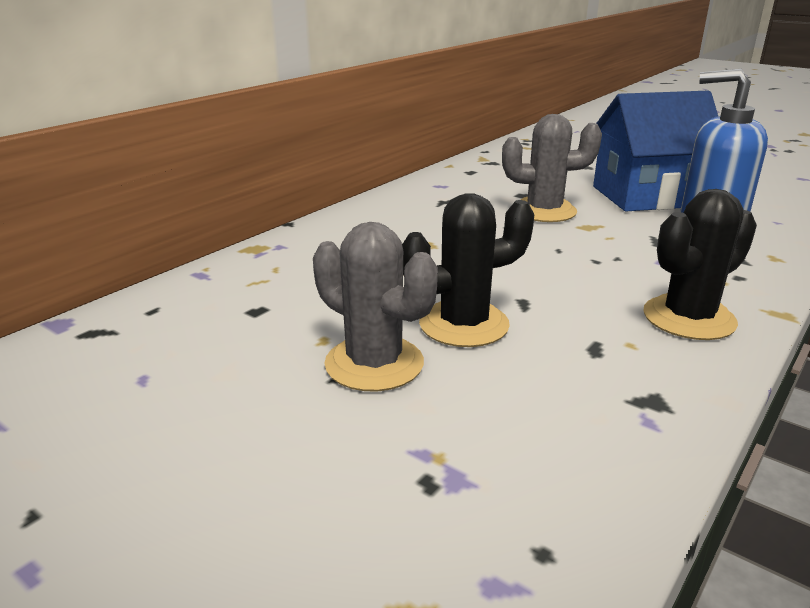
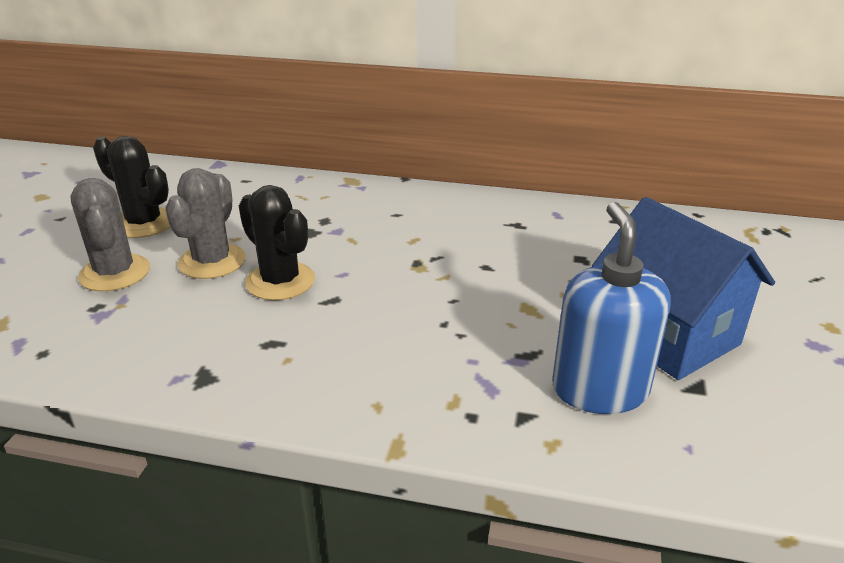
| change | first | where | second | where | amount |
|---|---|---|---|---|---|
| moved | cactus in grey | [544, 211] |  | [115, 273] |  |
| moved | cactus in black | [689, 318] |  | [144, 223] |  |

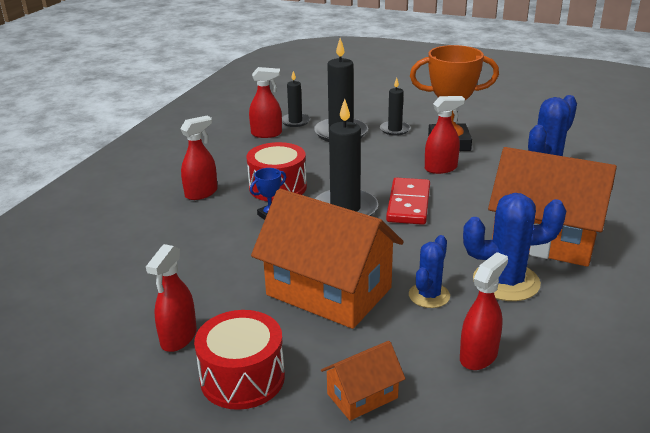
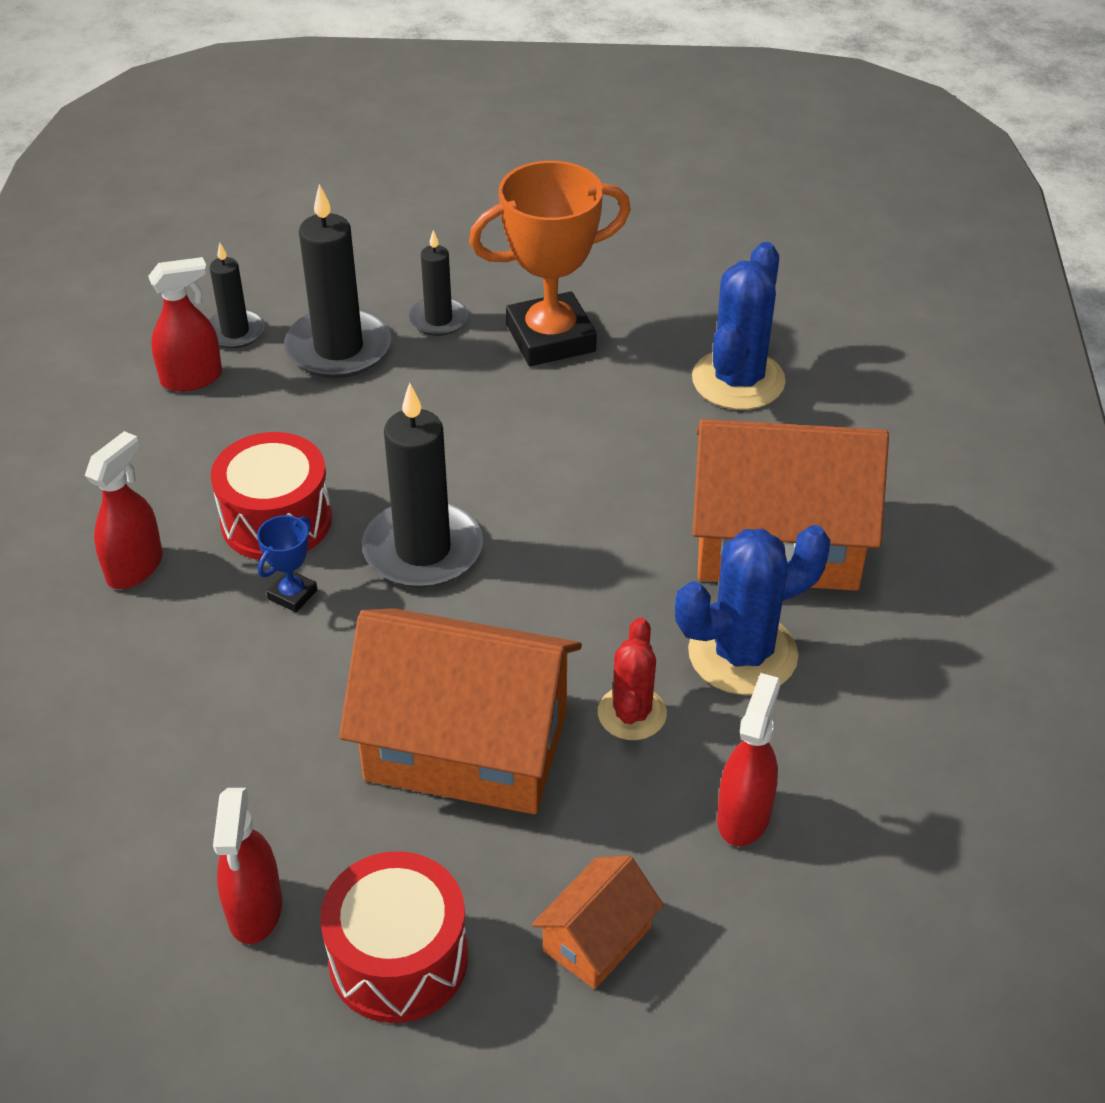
| change | first | where | second | where | amount |
|---|---|---|---|---|---|
| removed | domino in red | [409, 204] |  |  |  |
| removed | spray bottle in red | [441, 168] |  |  |  |
| recoloured | cactus in blue | [429, 295] | cactus in red | [632, 713] |  |

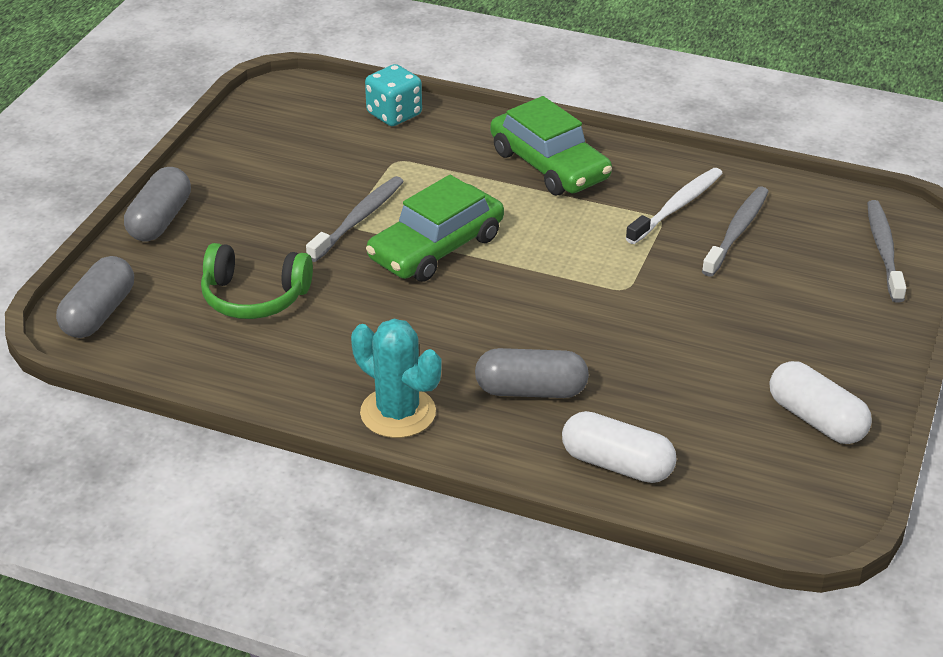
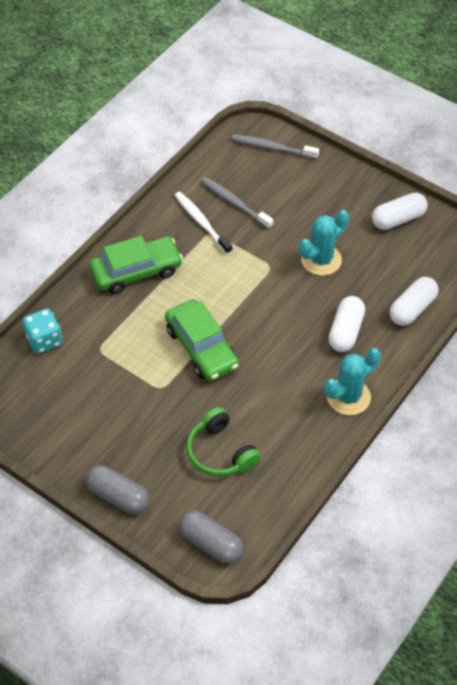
| change | first | where | second | where | amount |
|---|---|---|---|---|---|
| removed | toothbrush in grey | [358, 219] |  |  |  |
| added |  |  | cactus in turquoise | [321, 260] |  |
| recoloured | capsule in grey | [531, 390] | capsule in white | [345, 331] |  |
| turned | headphones in green | [254, 297] |  | [220, 452] | 120 degrees clockwise |

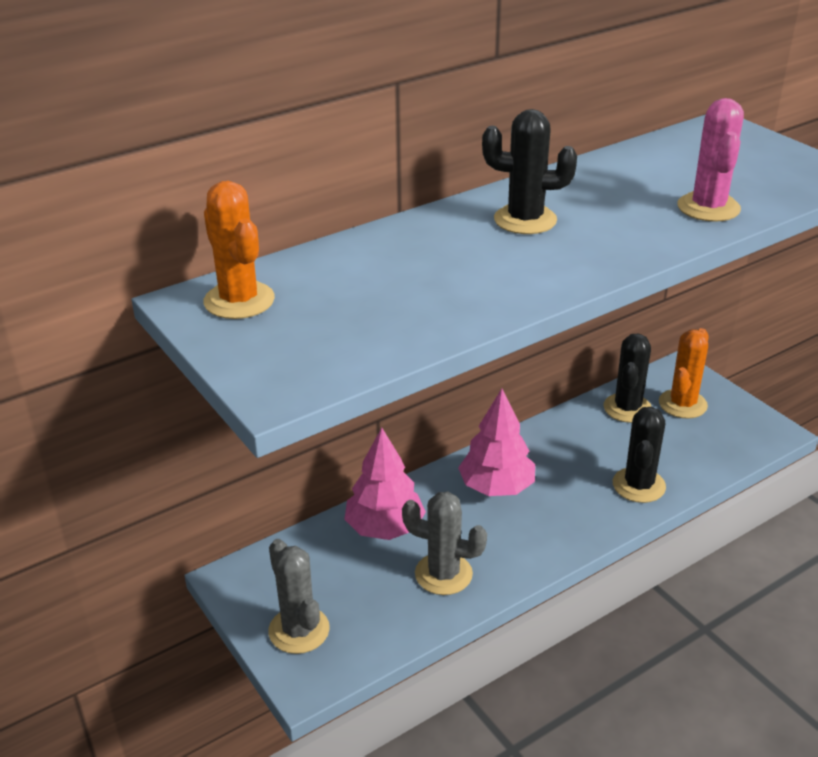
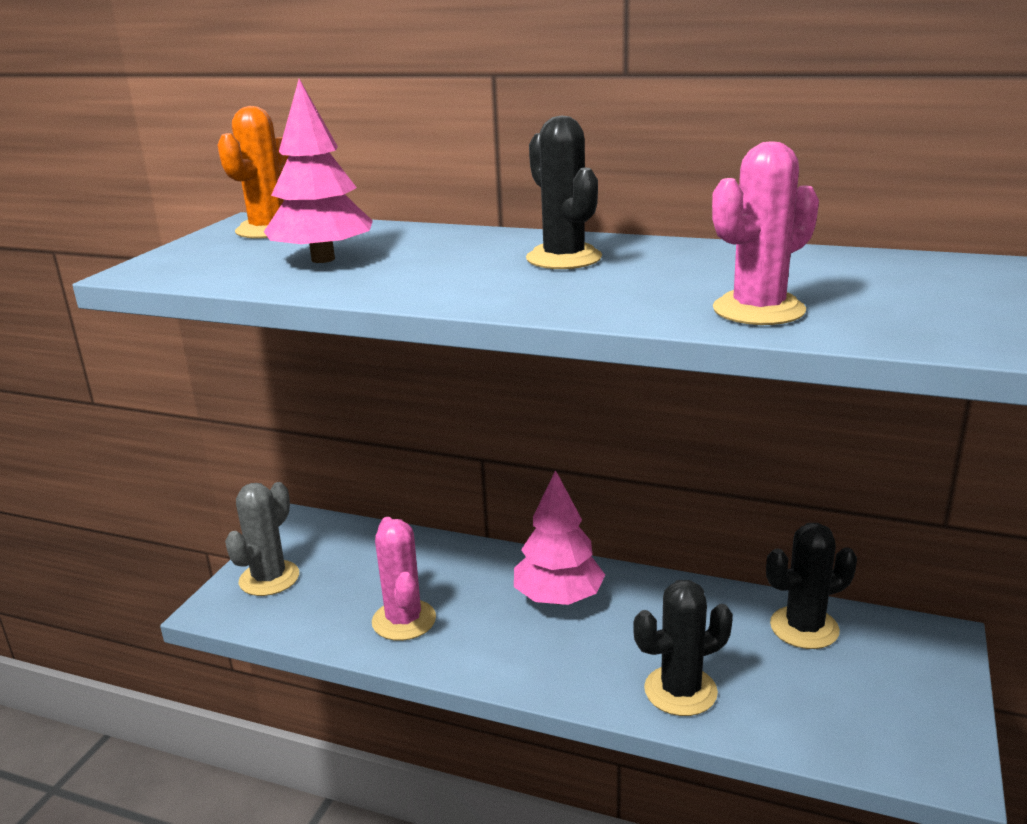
| change | first | where | second | where | amount |
|---|---|---|---|---|---|
| removed | cactus in orange | [682, 404] |  |  |  |
| moved | tree in pink | [385, 528] |  | [323, 259] |  |
| recoloured | cactus in grey | [443, 574] | cactus in pink | [404, 620] |  |

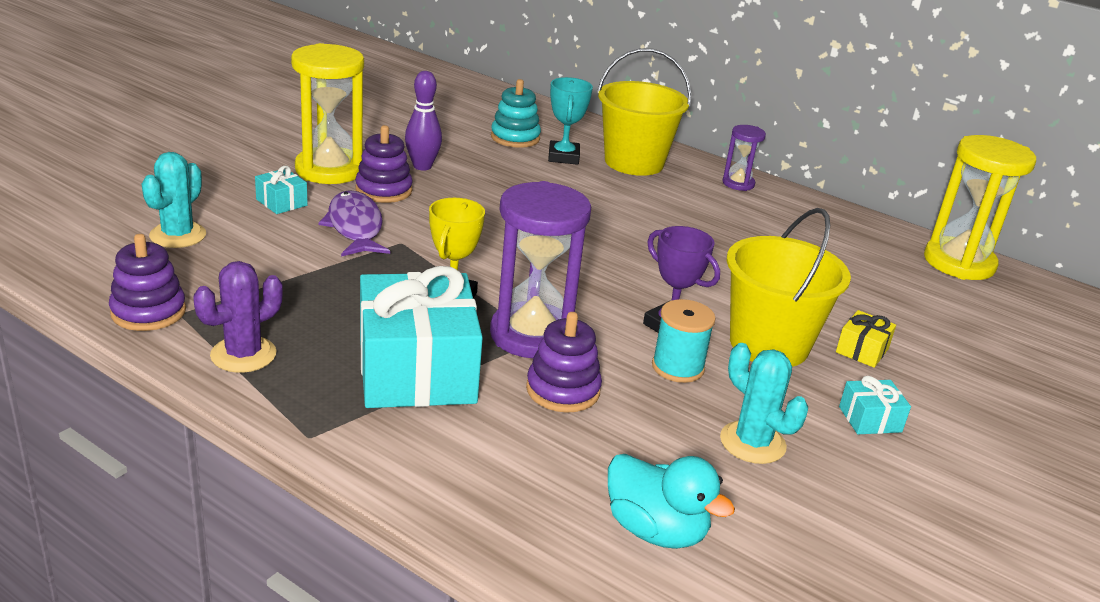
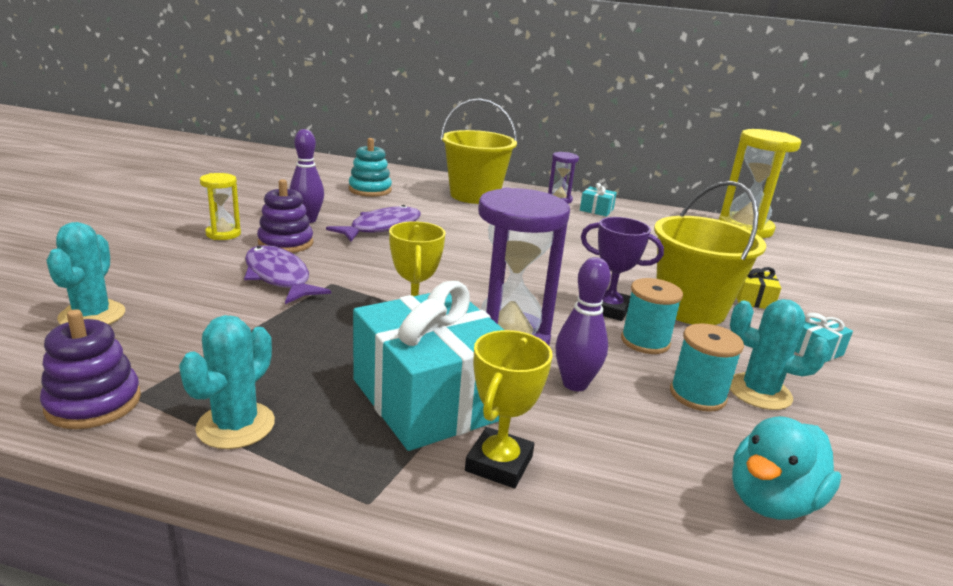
| change | first | where | second | where | amount |
|---|---|---|---|---|---|
| removed | trophy in turquoise | [563, 157] |  |  |  |
| added |  |  | fish in purple | [381, 227] |  |
| added |  |  | trophy in yellow | [499, 463] |  |
| added |  |  | spool in turquoise | [697, 395] |  |
| moved | gift in turquoise | [281, 202] |  | [596, 210] |  |
| replaced | stacking toy in purple | [563, 390] | bowling pin in purple | [575, 384] |  |
| recoloured | cactus in purple | [243, 355] | cactus in turquoise | [236, 425] |  |
| turned | duck in turquoise | [655, 530] |  | [771, 501] | 120 degrees clockwise |
| resized | hourglass in yellow | [329, 170] |  | [223, 234] | x0.51 |

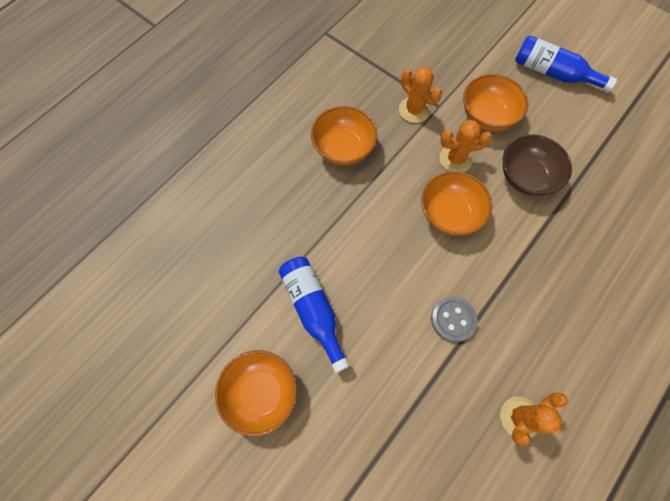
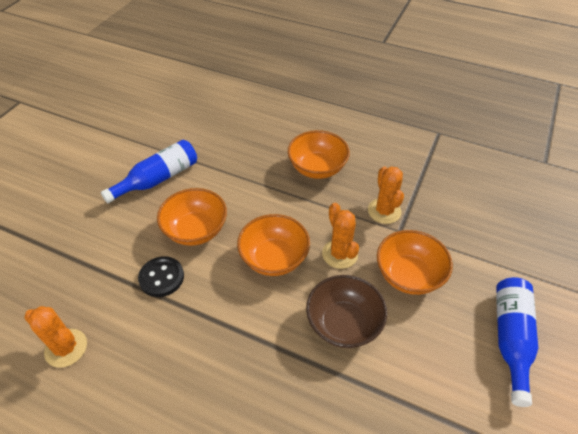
| change | first | where | second | where | amount |
|---|---|---|---|---|---|
| moved | bowl in orange | [261, 392] |  | [196, 230] |  |
| recoloured | button in grey | [453, 319] | button in black | [161, 277] |  |
| turned | cactus in orange | [414, 110] |  | [384, 211] | 45 degrees counterclockwise |

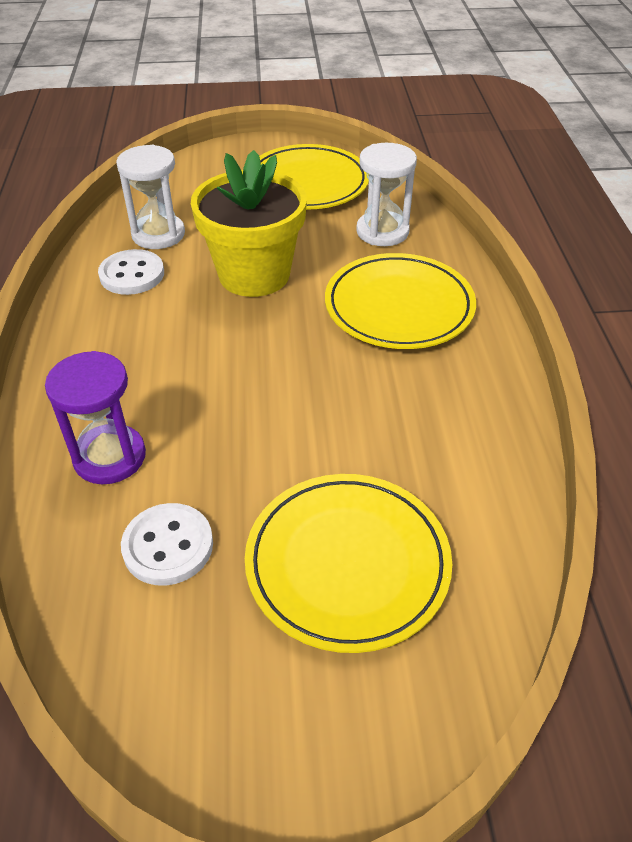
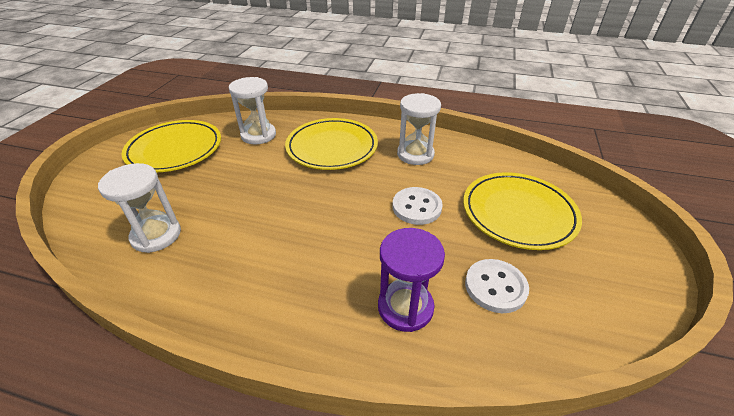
| change | first | where | second | where | amount |
|---|---|---|---|---|---|
| removed | flower pot in yellow | [254, 274] |  |  |  |
| added |  |  | hourglass in white | [415, 154] |  |
| moved | button in white | [132, 274] |  | [416, 207] |  |

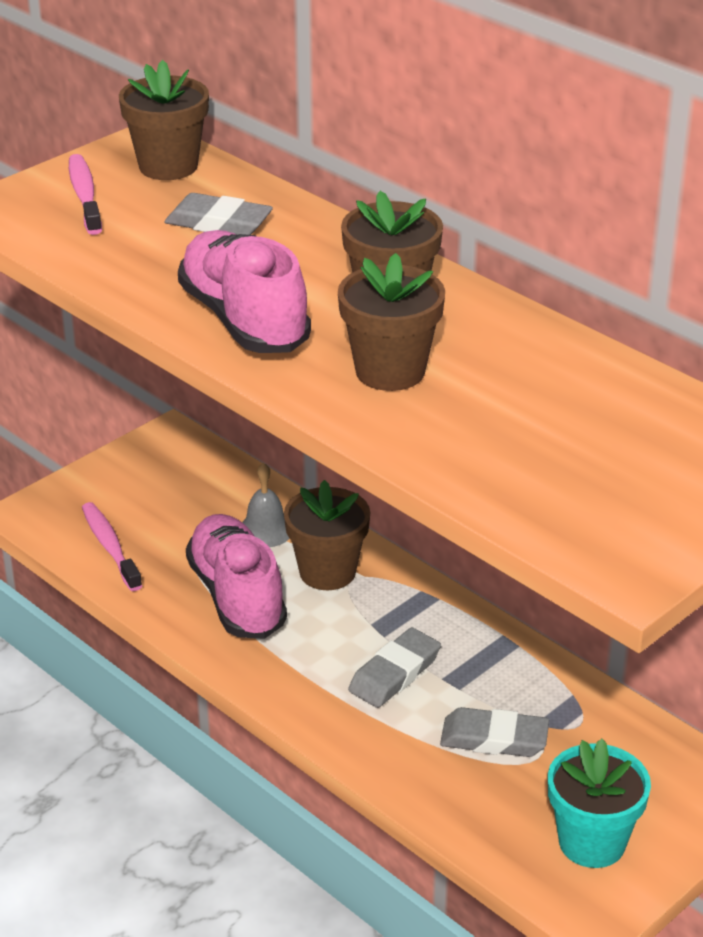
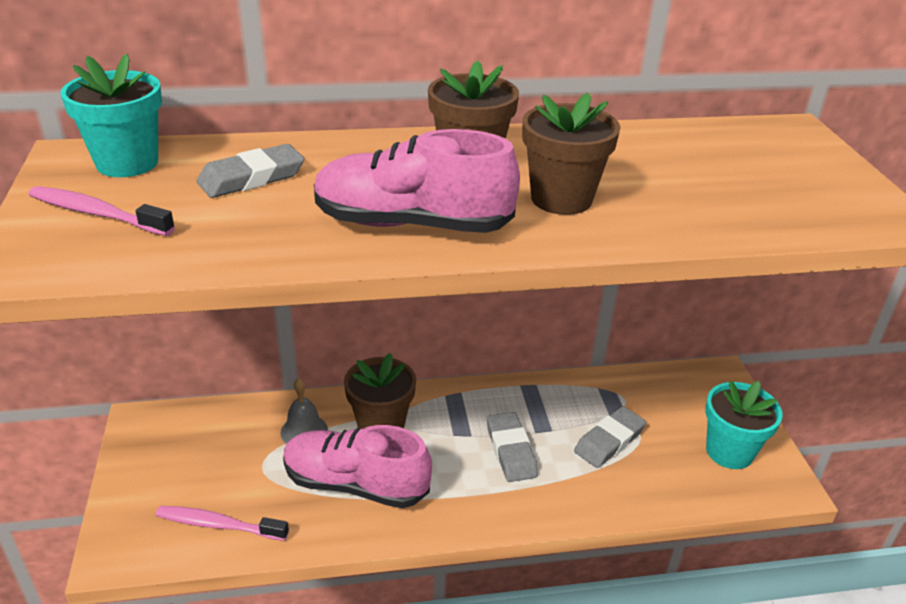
| change | first | where | second | where | amount |
|---|---|---|---|---|---|
| recoloured | flower pot in brown | [168, 166] | flower pot in turquoise | [127, 163] |  |

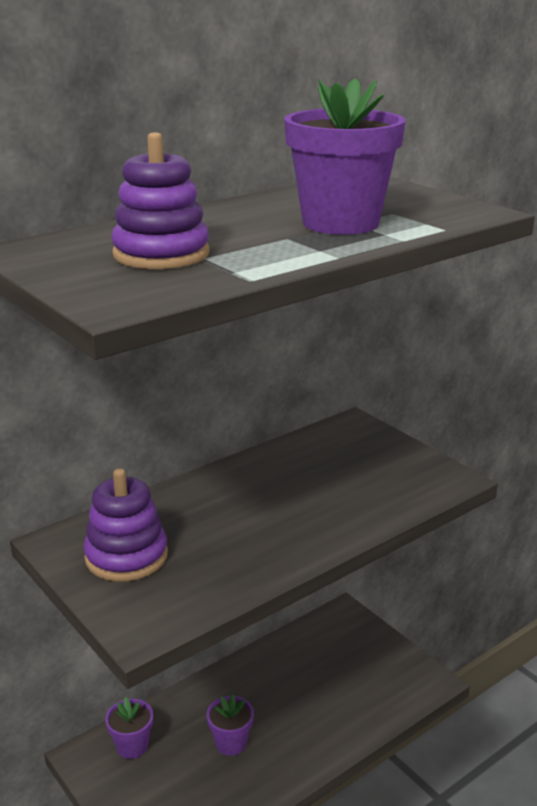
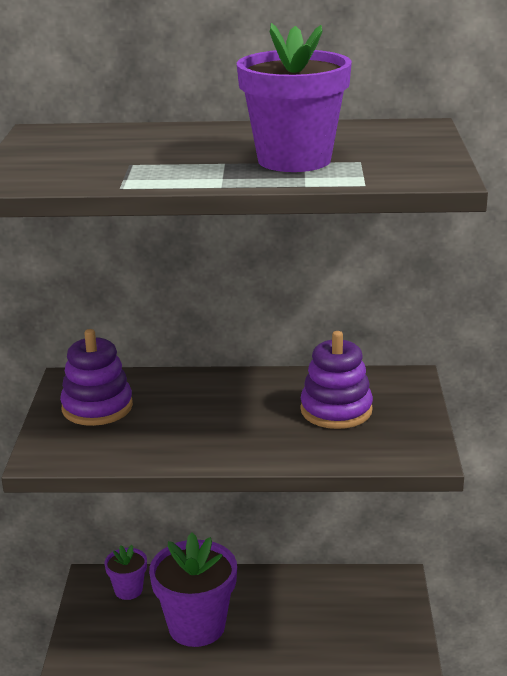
| change | first | where | second | where | amount |
|---|---|---|---|---|---|
| moved | stacking toy in purple | [161, 254] |  | [336, 410] |  |
| resized | flower pot in purple | [231, 743] |  | [196, 626] | x1.94 |

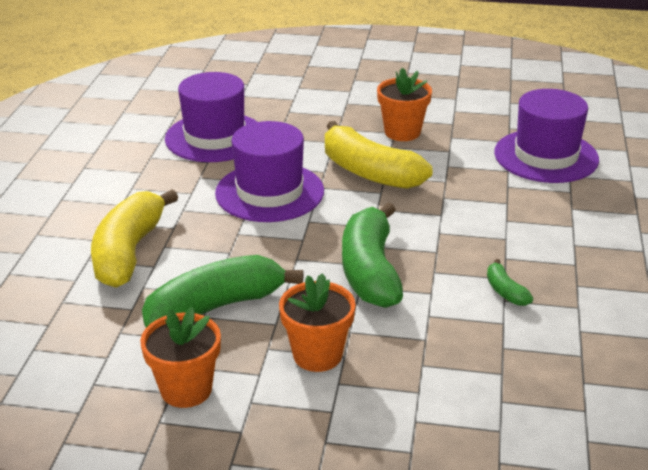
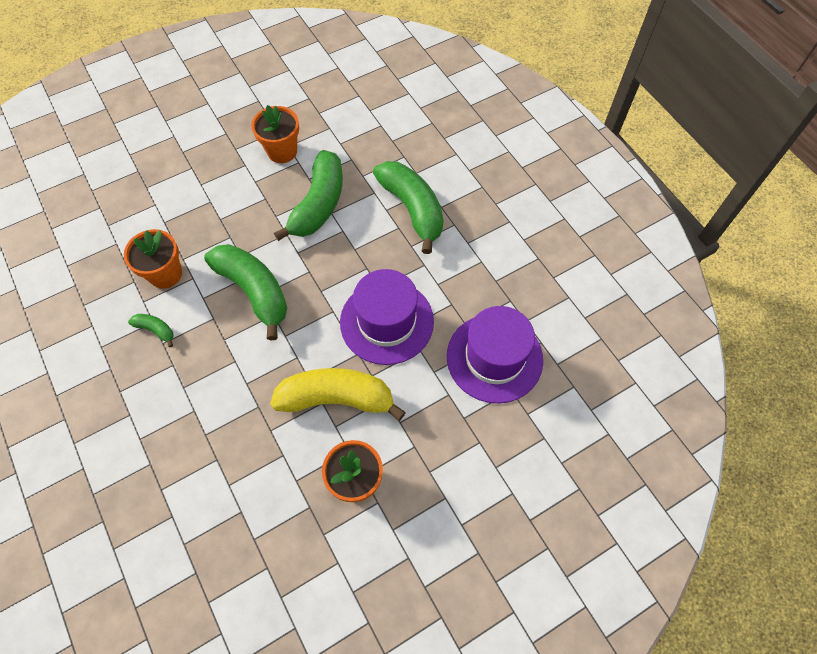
| change | first | where | second | where | amount |
|---|---|---|---|---|---|
| removed | hat in purple | [546, 156] |  |  |  |
| moved | flower pot in orange | [317, 355] |  | [165, 274] |  |
| recoloured | banana in yellow | [129, 252] | banana in green | [412, 209] |  |

